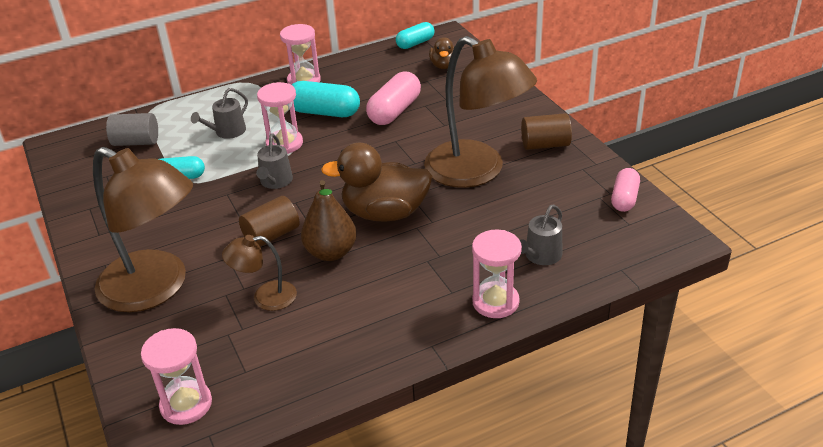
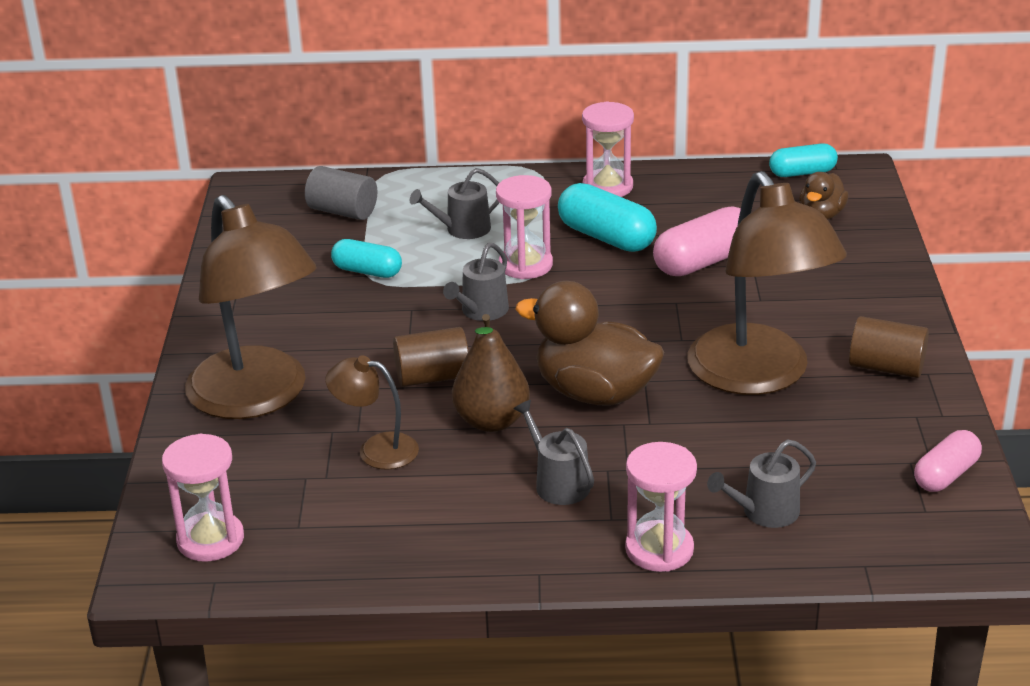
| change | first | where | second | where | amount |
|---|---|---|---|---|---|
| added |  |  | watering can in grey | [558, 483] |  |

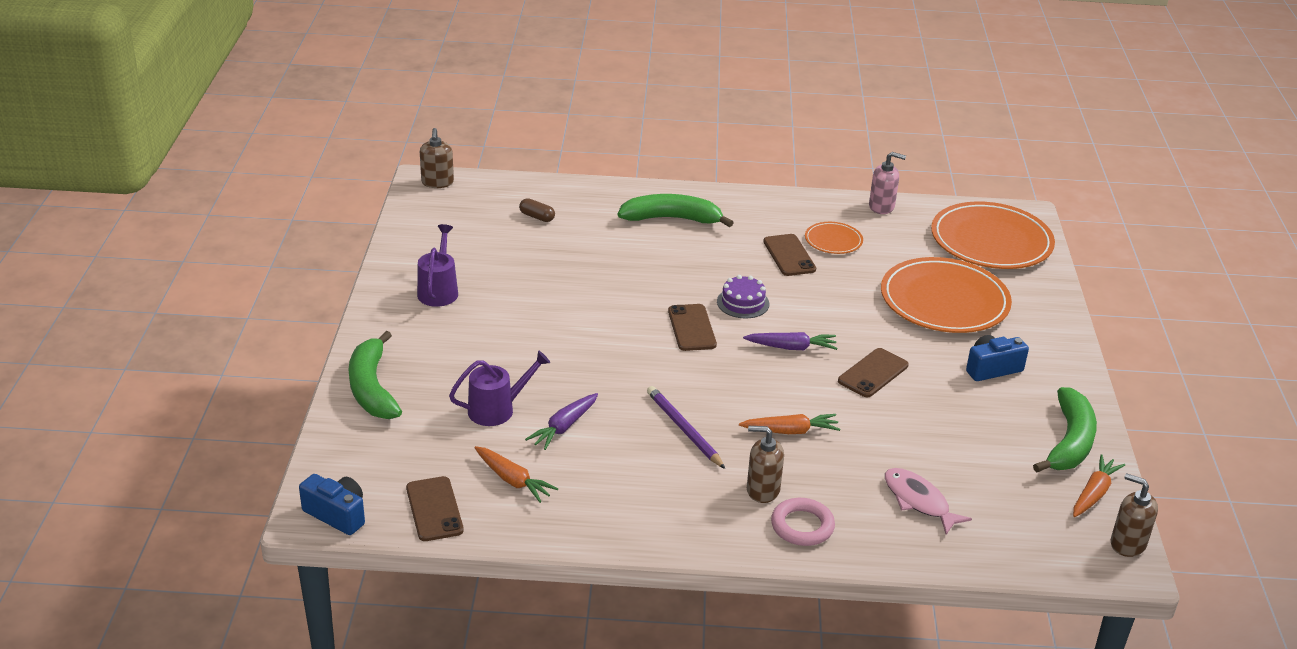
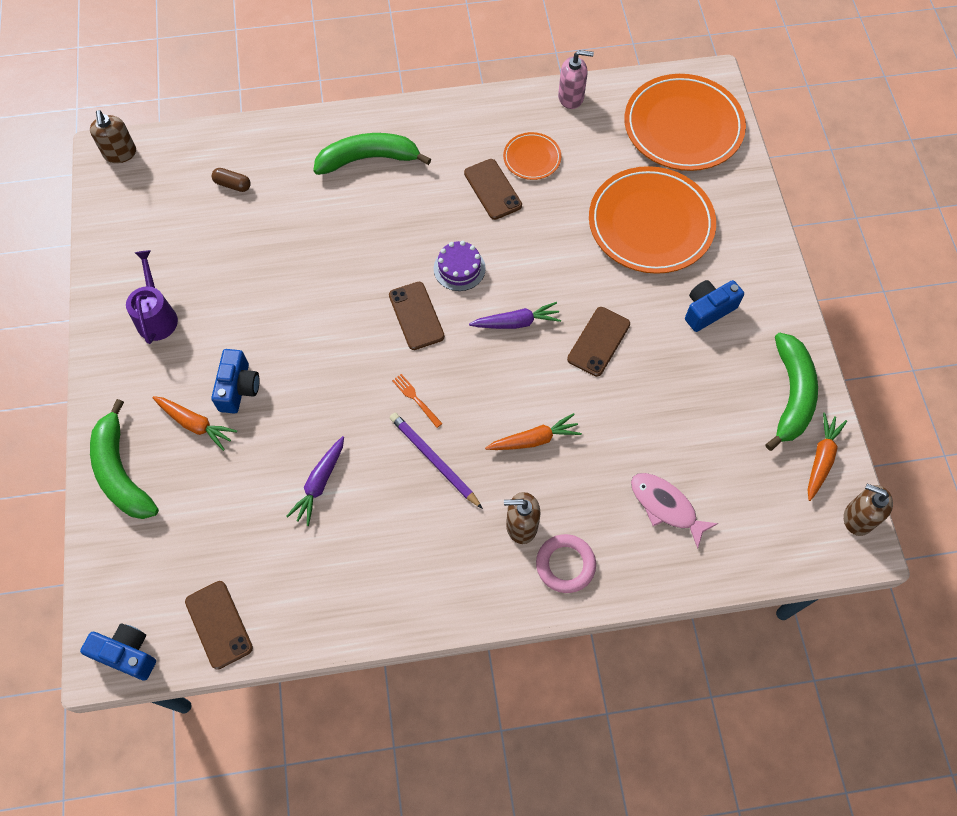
| change | first | where | second | where | amount |
|---|---|---|---|---|---|
| removed | watering can in purple | [497, 409] |  |  |  |
| added |  |  | camera in blue | [238, 388] |  |
| added |  |  | fork in orange | [416, 399] |  |
| moved | carrot in orange | [513, 480] |  | [195, 424] |  |

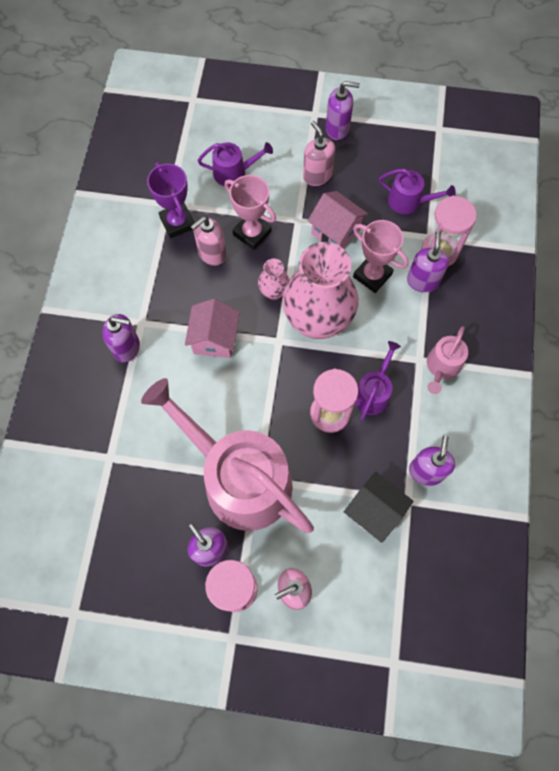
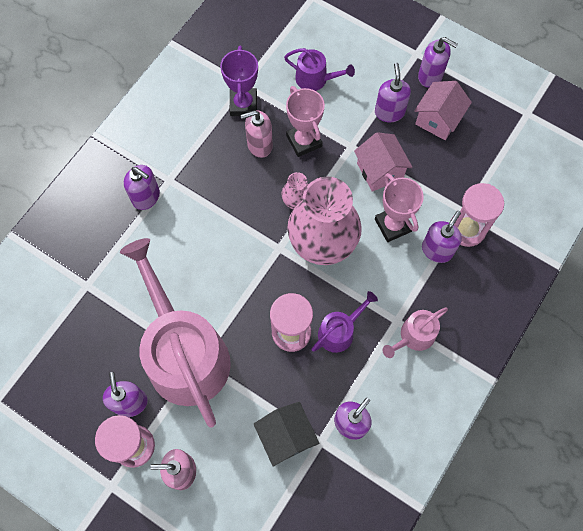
| change | first | where | second | where | amount |
|---|---|---|---|---|---|
| removed | watering can in purple | [409, 201] |  |  |  |
| moved | house in pink | [215, 339] |  | [438, 120] |  |
| recoloured | soap dispenser in pink | [317, 175] | soap dispenser in purple | [389, 112] |  |

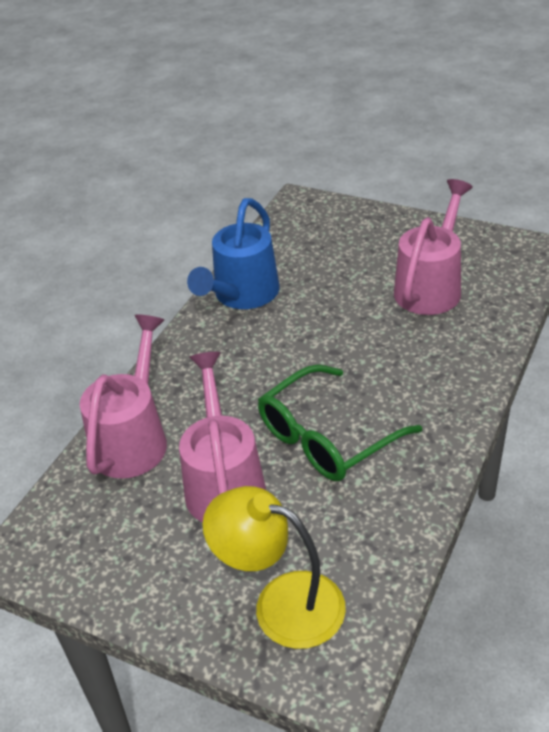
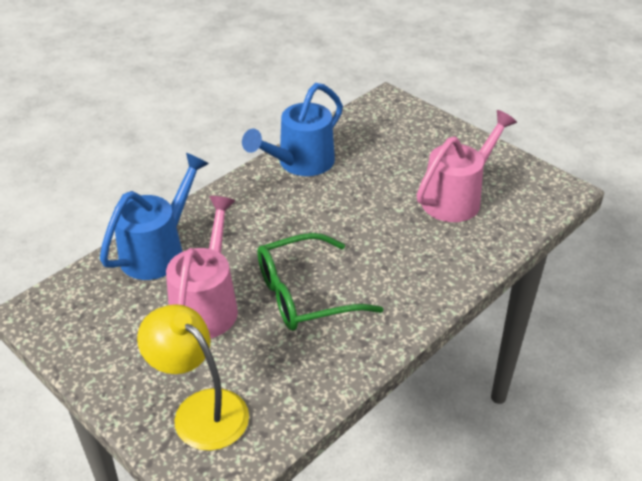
| change | first | where | second | where | amount |
|---|---|---|---|---|---|
| recoloured | watering can in pink | [134, 438] | watering can in blue | [159, 250] |  |

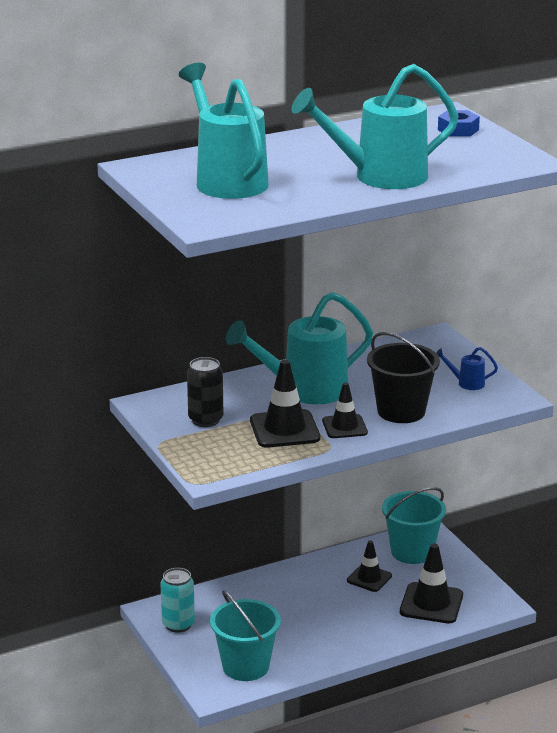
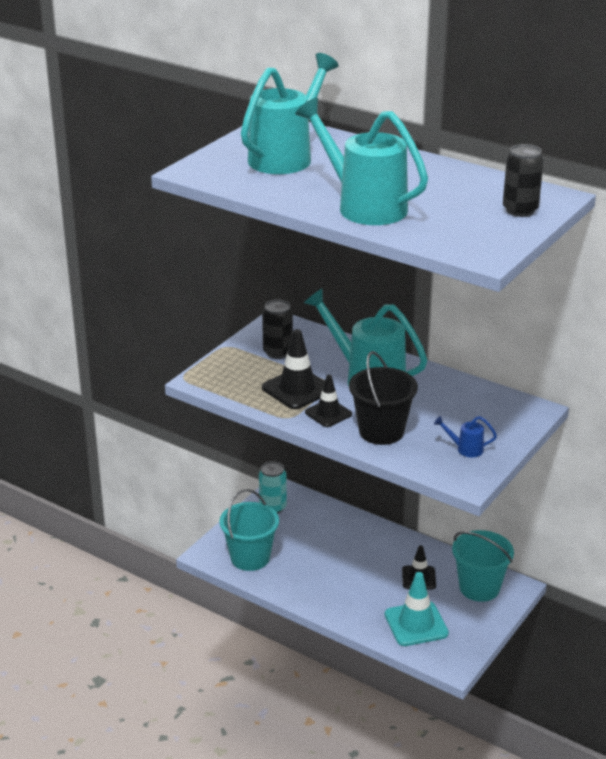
| change | first | where | second | where | amount |
|---|---|---|---|---|---|
| replaced | nut in blue | [458, 130] | can in black | [520, 210] |  |
| recoloured | traffic cone in black | [431, 603] | traffic cone in turquoise | [416, 624] |  |
| turned | watering can in blue | [467, 383] |  | [466, 449] | 60 degrees counterclockwise |

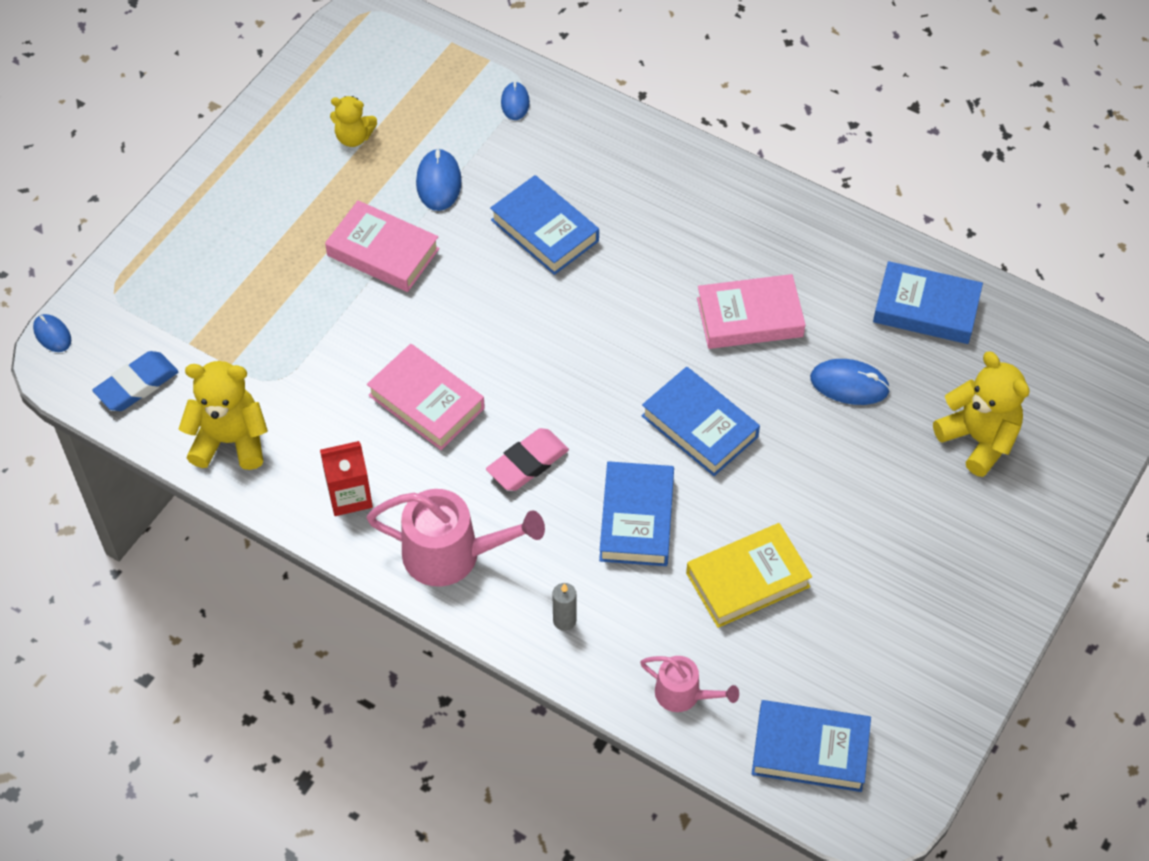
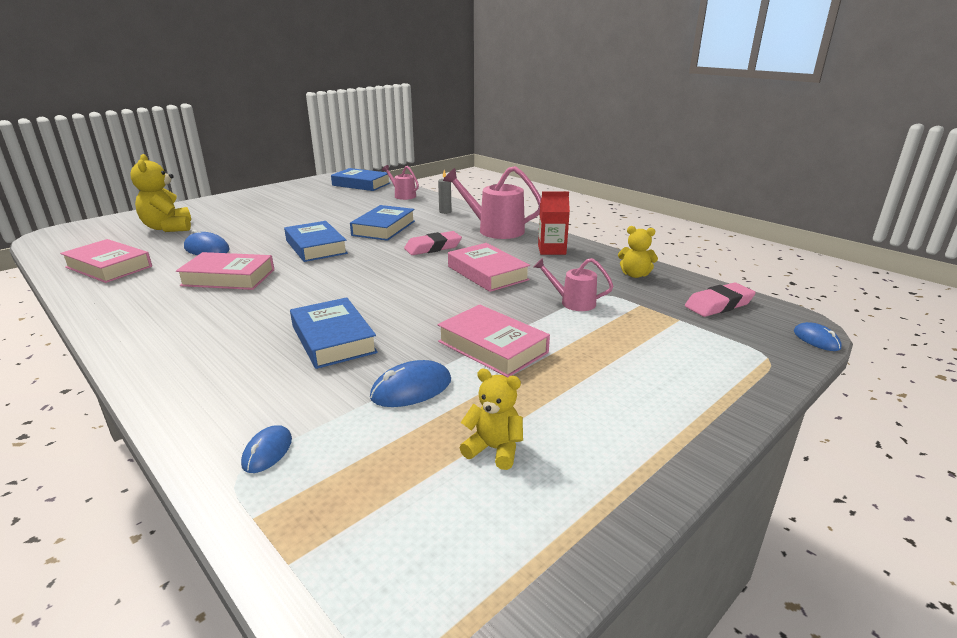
| change | first | where | second | where | amount |
|---|---|---|---|---|---|
| removed | book in yellow | [747, 579] |  |  |  |
| added |  |  | watering can in pink | [573, 302] |  |
| recoloured | eraser in blue | [137, 385] | eraser in pink | [718, 305] |  |
| recoloured | book in blue | [926, 309] | book in pink | [109, 267] |  |
| turned | mouse in blue | [439, 182] |  | [411, 388] | 45 degrees clockwise |
| resized | teddy bear in yellow | [230, 441] |  | [635, 275] | x0.60 |

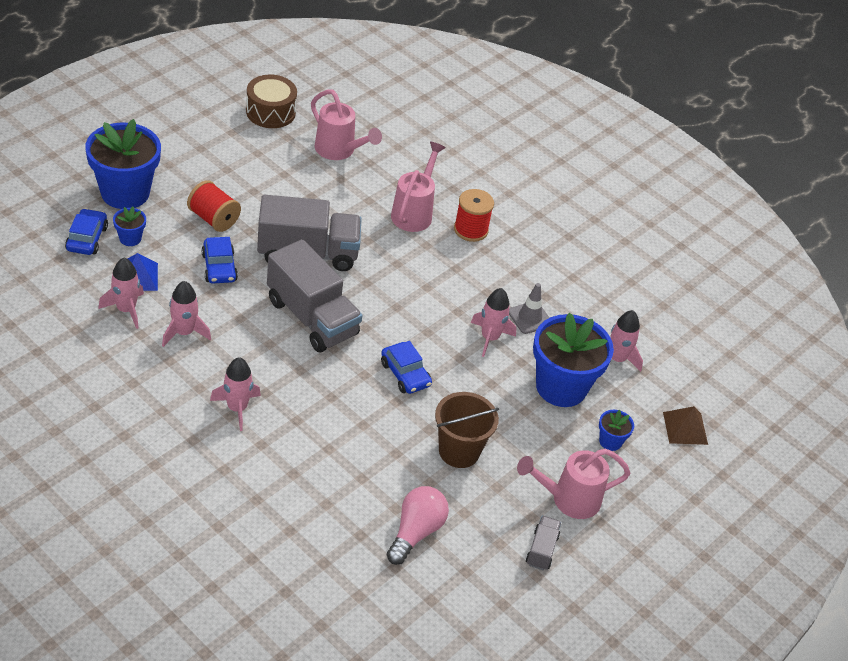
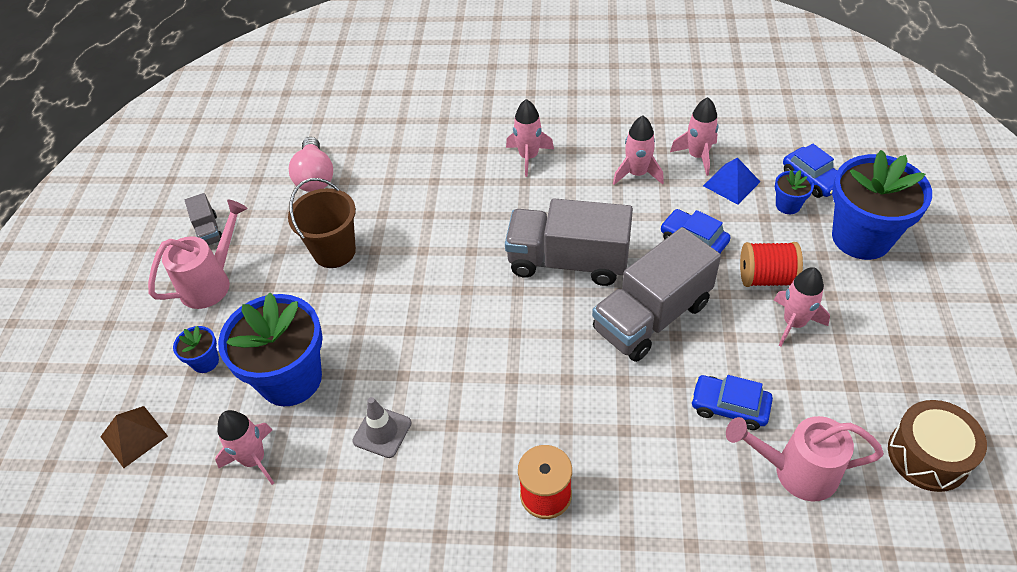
| change | first | where | second | where | amount |
|---|---|---|---|---|---|
| removed | watering can in pink | [414, 213] |  |  |  |
| moved | car in blue | [405, 374] |  | [729, 407] |  |
| moved | rocket in pink | [490, 338] |  | [794, 323] |  |

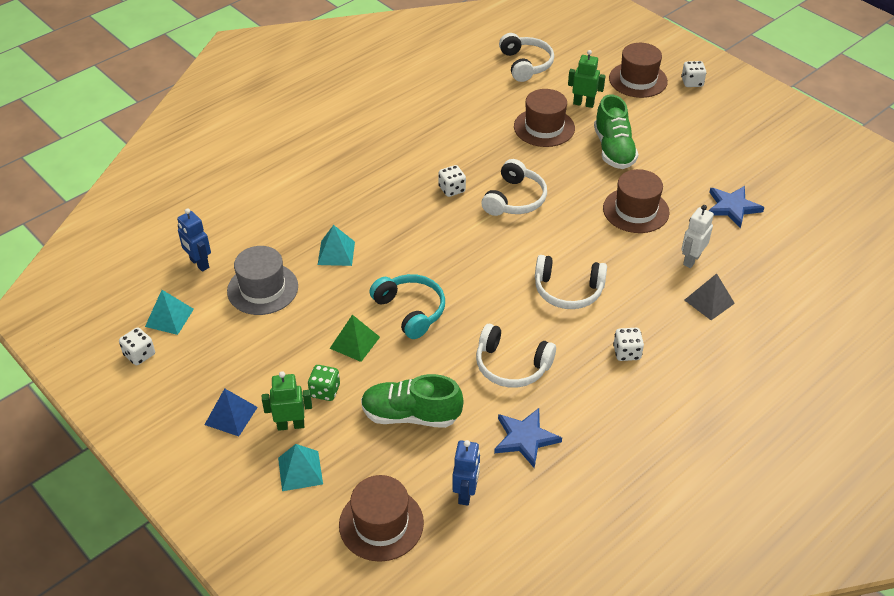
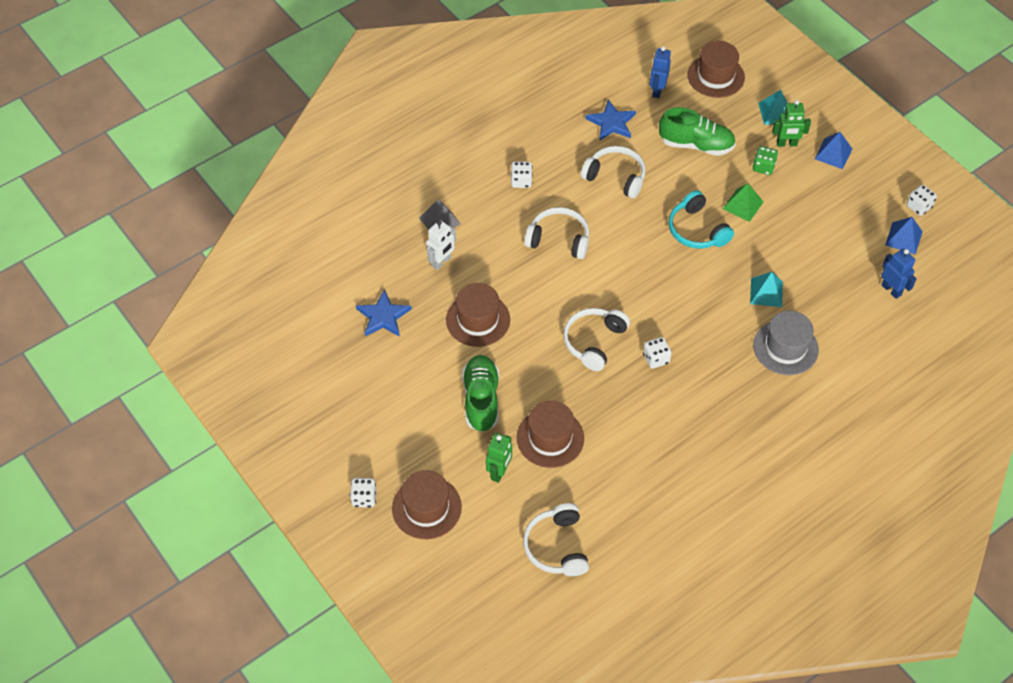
| change | first | where | second | where | amount |
|---|---|---|---|---|---|
| moved | hat in grey | [262, 289] |  | [785, 347] |  |
| recoloured | pyramid in turquoise | [169, 317] | pyramid in blue | [903, 238] |  |
| turned | robot in green | [583, 104] |  | [499, 472] | 90 degrees counterclockwise |

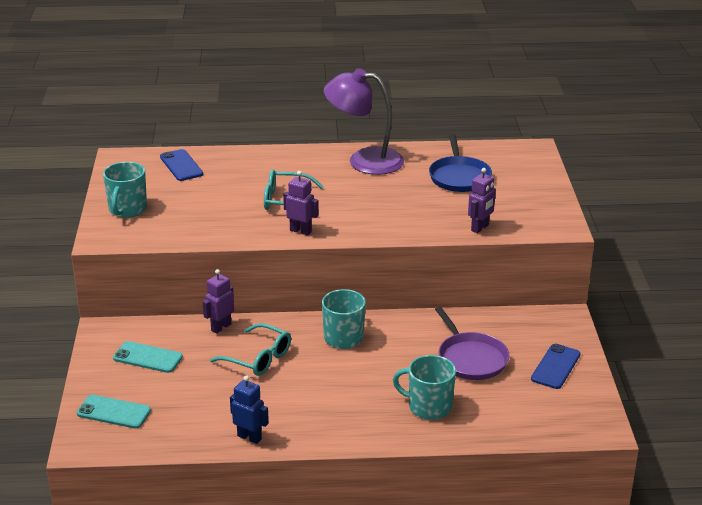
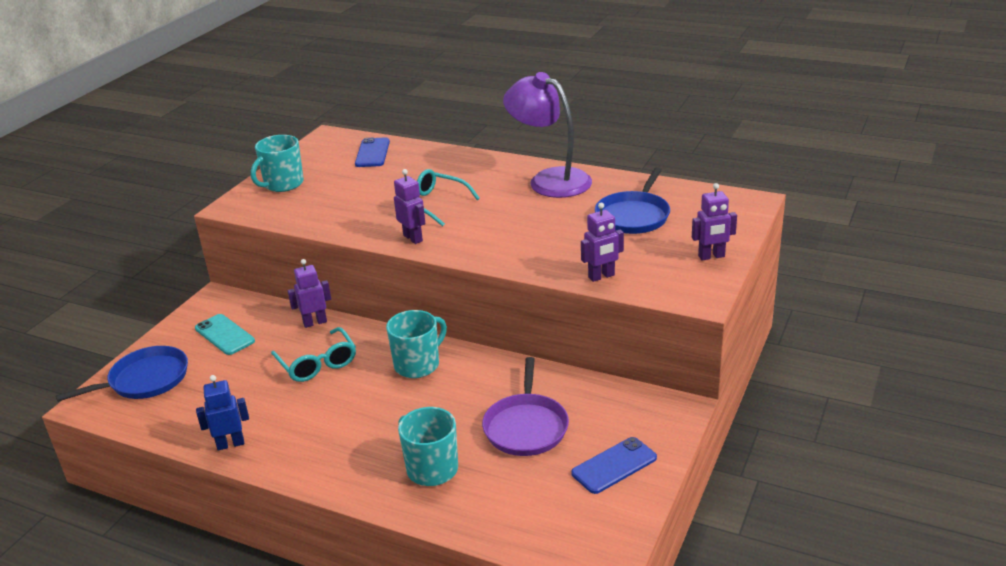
| change | first | where | second | where | amount |
|---|---|---|---|---|---|
| added |  |  | robot in purple | [711, 256] |  |
| replaced | phone in turquoise | [114, 412] | pan in blue | [145, 380] |  |
| turned | robot in blue | [249, 437] |  | [230, 444] | 75 degrees counterclockwise |

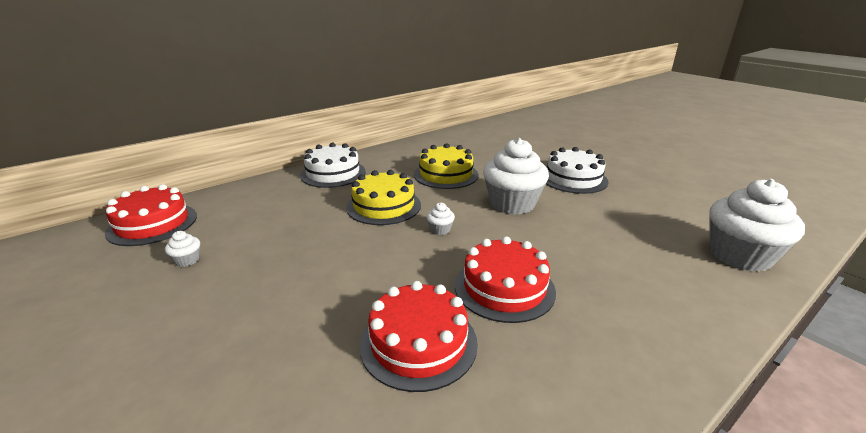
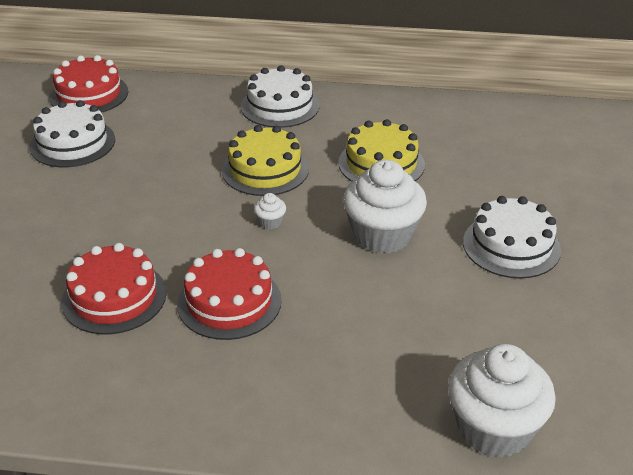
| change | first | where | second | where | amount |
|---|---|---|---|---|---|
| replaced | cupcake in white | [187, 260] | cake in white | [72, 143] |  |

